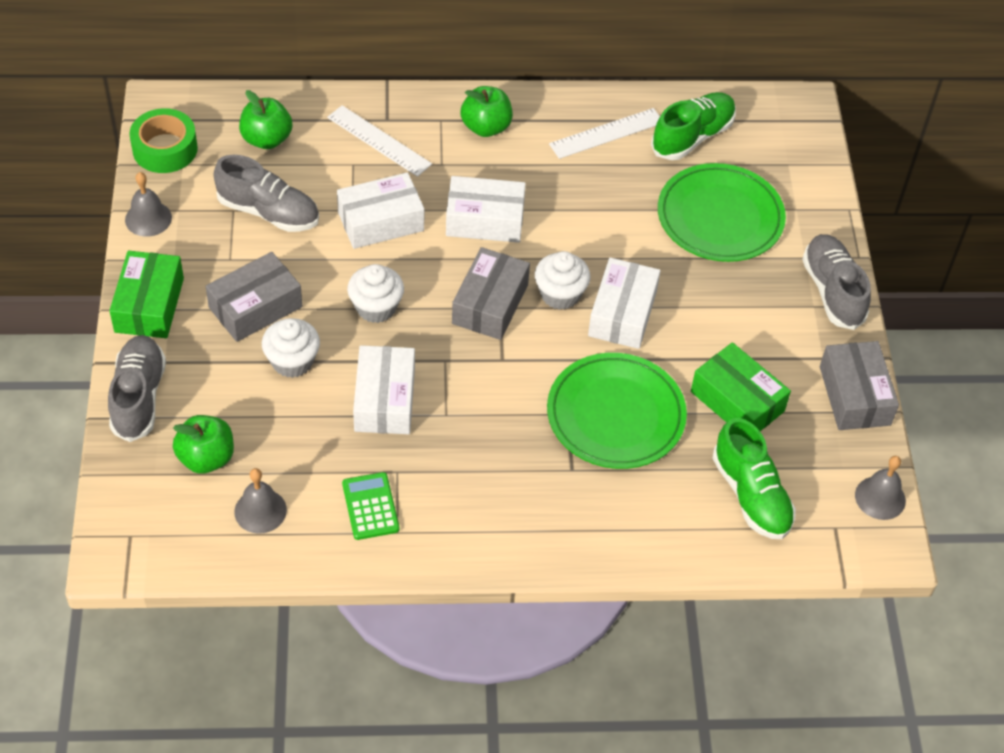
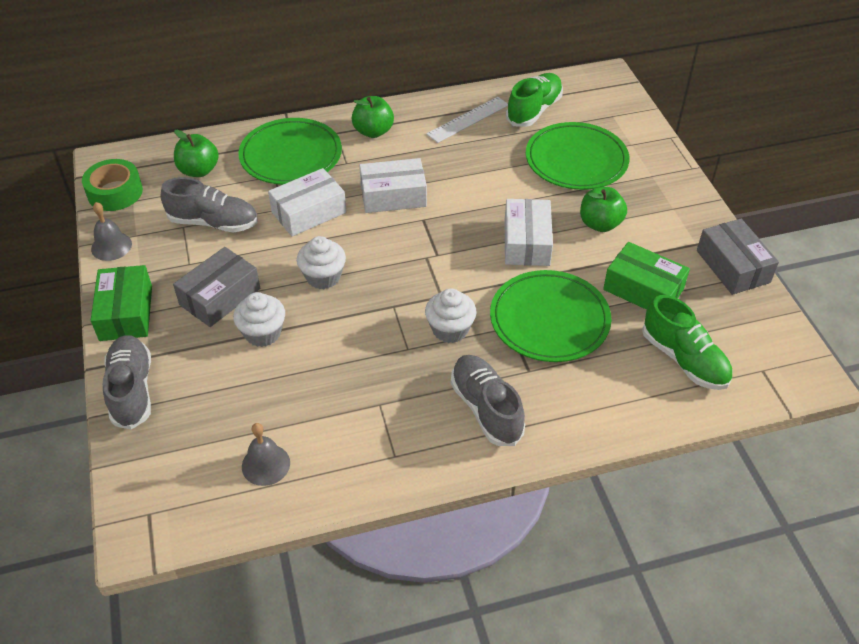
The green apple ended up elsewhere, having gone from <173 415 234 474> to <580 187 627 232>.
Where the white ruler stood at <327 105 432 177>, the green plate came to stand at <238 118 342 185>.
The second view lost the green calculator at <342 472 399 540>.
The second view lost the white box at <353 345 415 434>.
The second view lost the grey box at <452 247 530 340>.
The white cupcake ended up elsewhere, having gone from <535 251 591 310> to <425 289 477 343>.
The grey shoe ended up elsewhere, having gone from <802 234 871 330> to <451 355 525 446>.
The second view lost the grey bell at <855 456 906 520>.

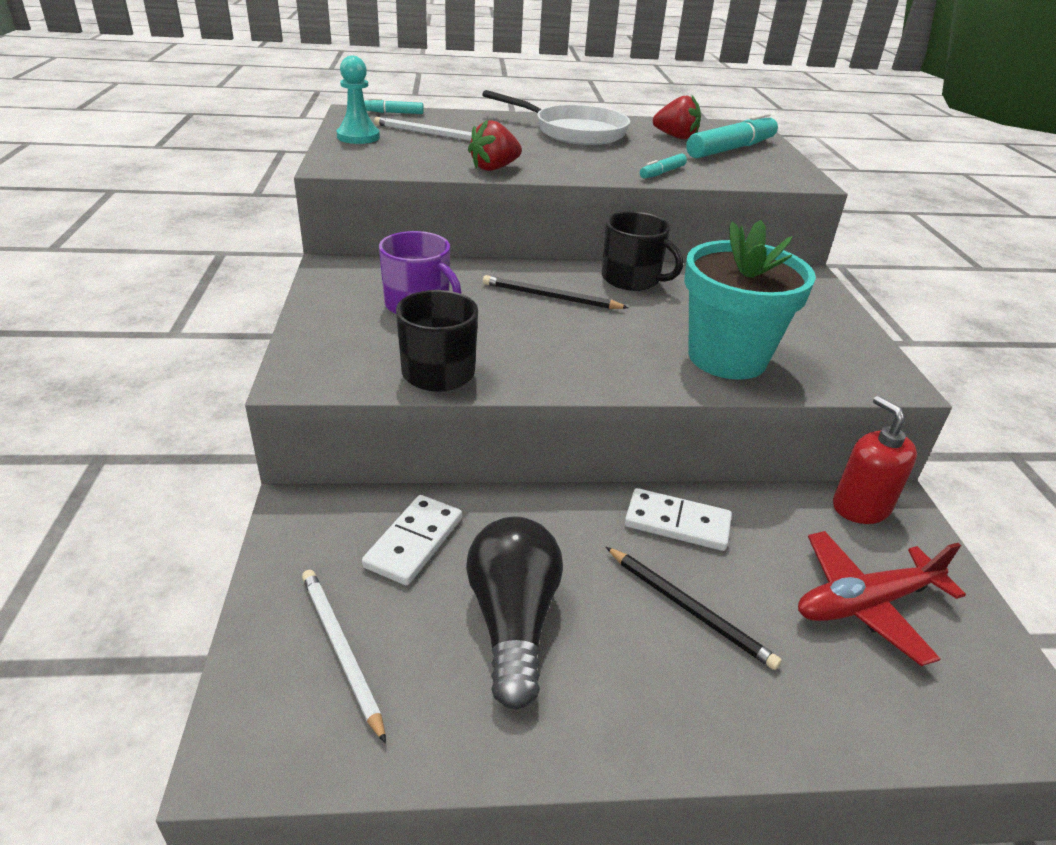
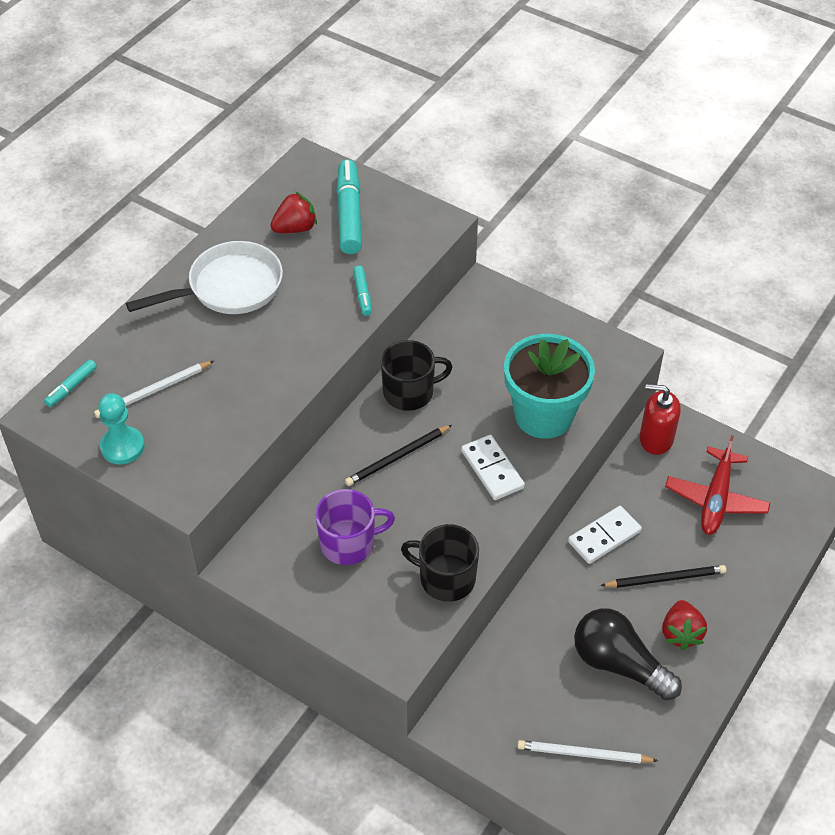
The white domino ended up elsewhere, having gone from <362 495 462 585> to <461 435 525 500>.
The red strawberry ended up elsewhere, having gone from <468 119 522 171> to <662 600 707 650>.

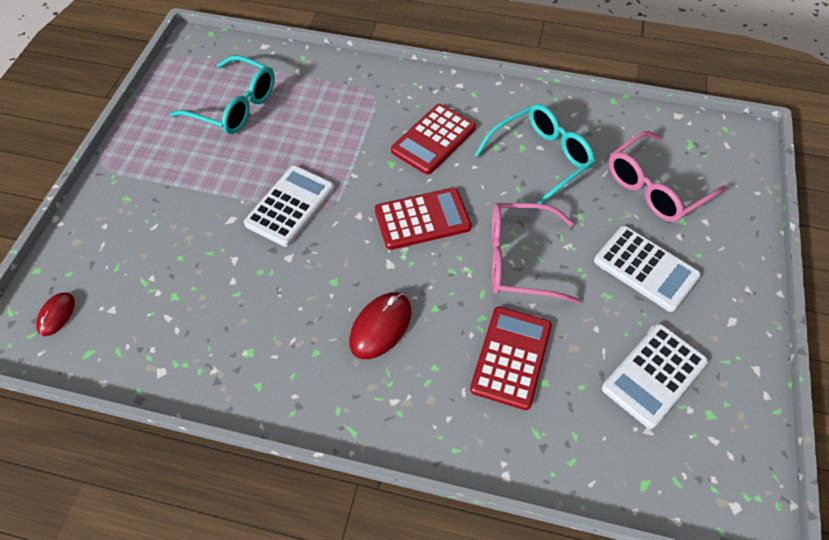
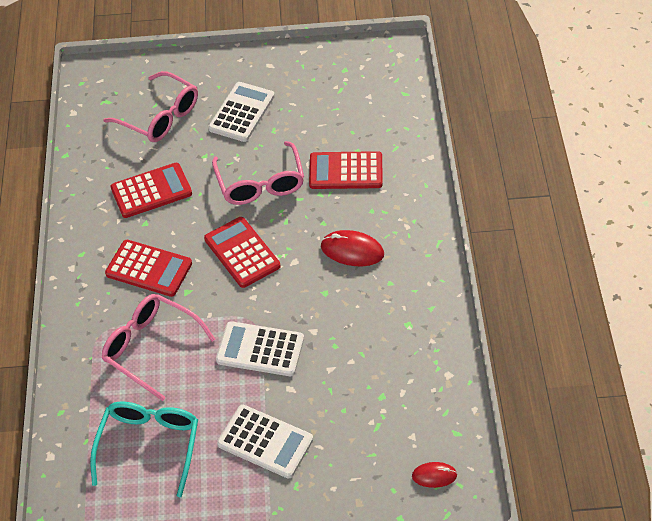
Where the turquoise glasses stood at <475 104 595 210>, the red calculator came to stand at <111 163 192 218>.
The white calculator ended up elsewhere, having gone from <602 324 708 429> to <217 405 313 478>.
The second view gained the pink glasses at <101 294 215 401>.

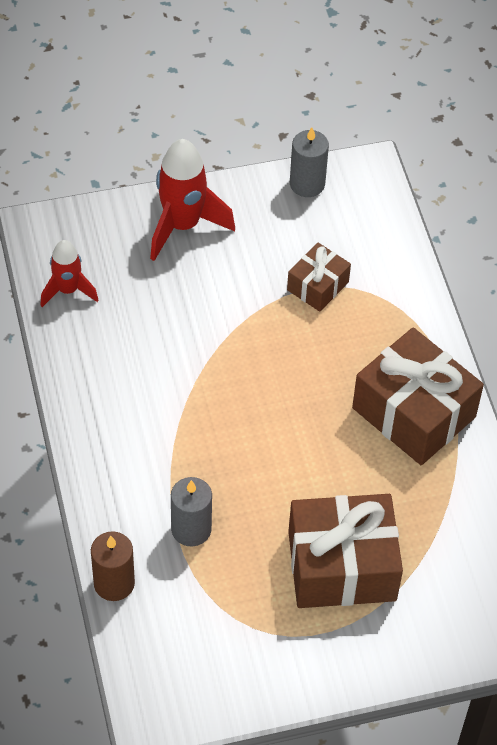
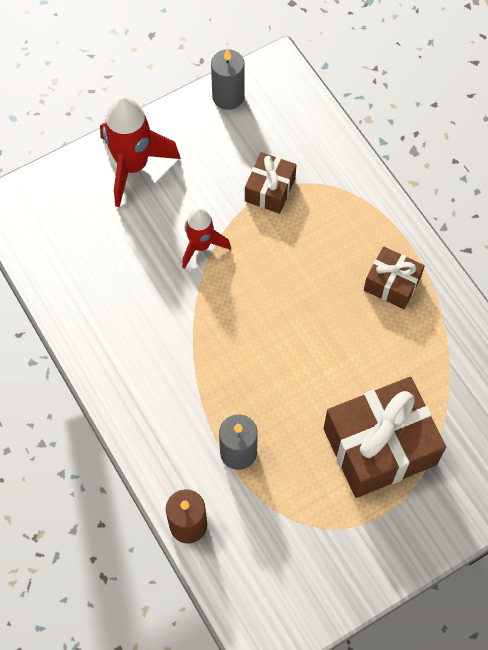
The red rocket ended up elsewhere, having gone from <40 240 98 307> to <182 207 231 269>.
The size of the brown gift at <352 327 484 465> changed by a factor of 0.53.

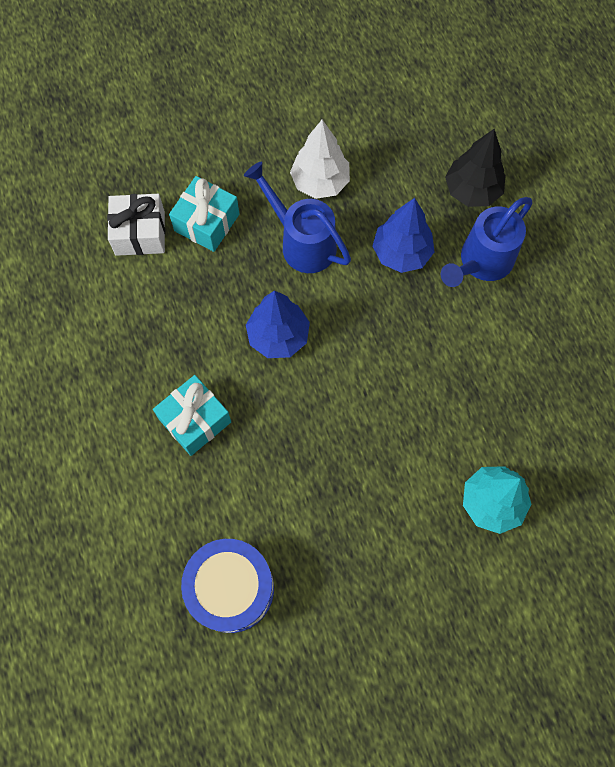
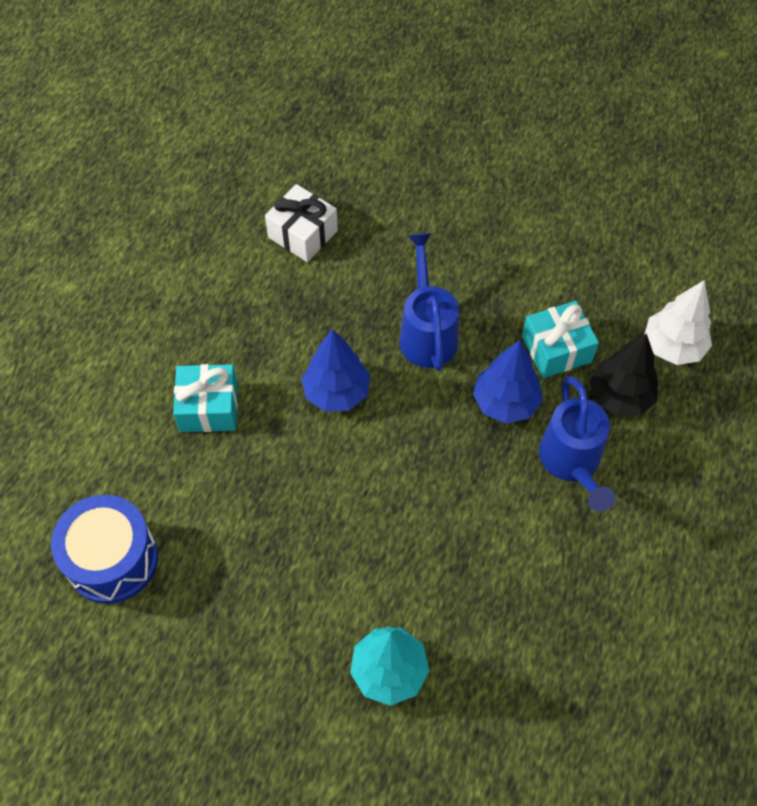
The turquoise gift ended up elsewhere, having gone from <169 176 239 252> to <522 301 599 378>.
The white tree ended up elsewhere, having gone from <290 120 350 199> to <644 280 712 365>.
The blue watering can at <441 197 533 287> ended up facing another way, 90 degrees counterclockwise from before.

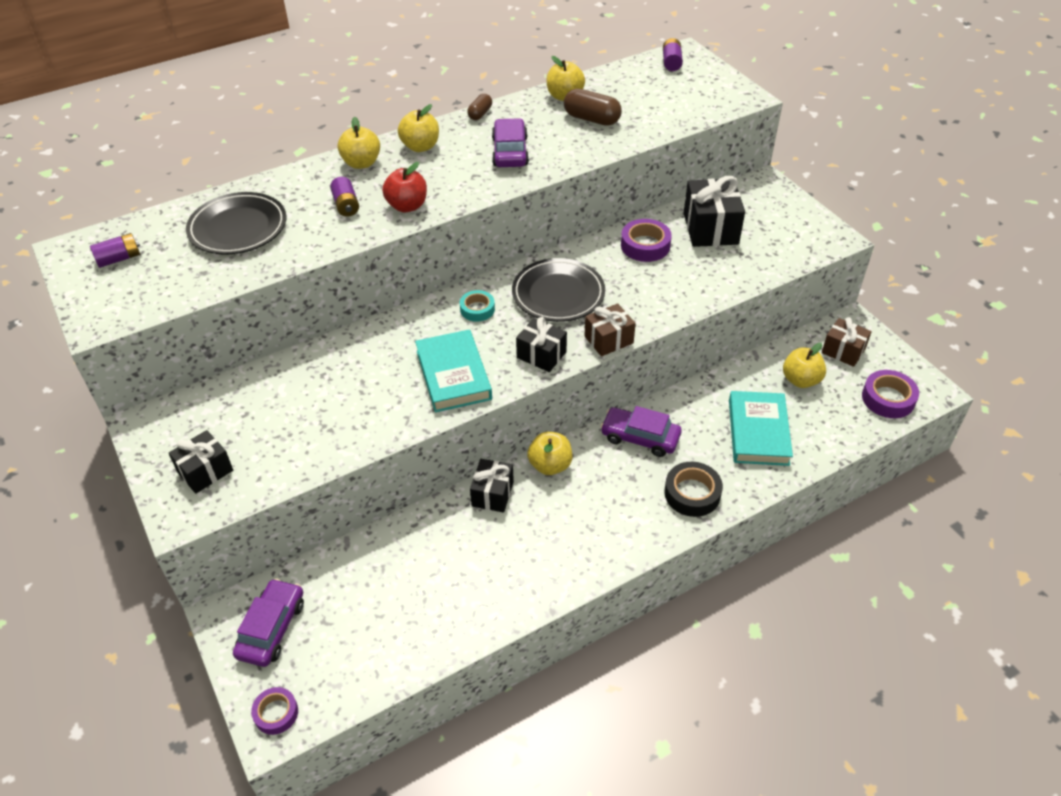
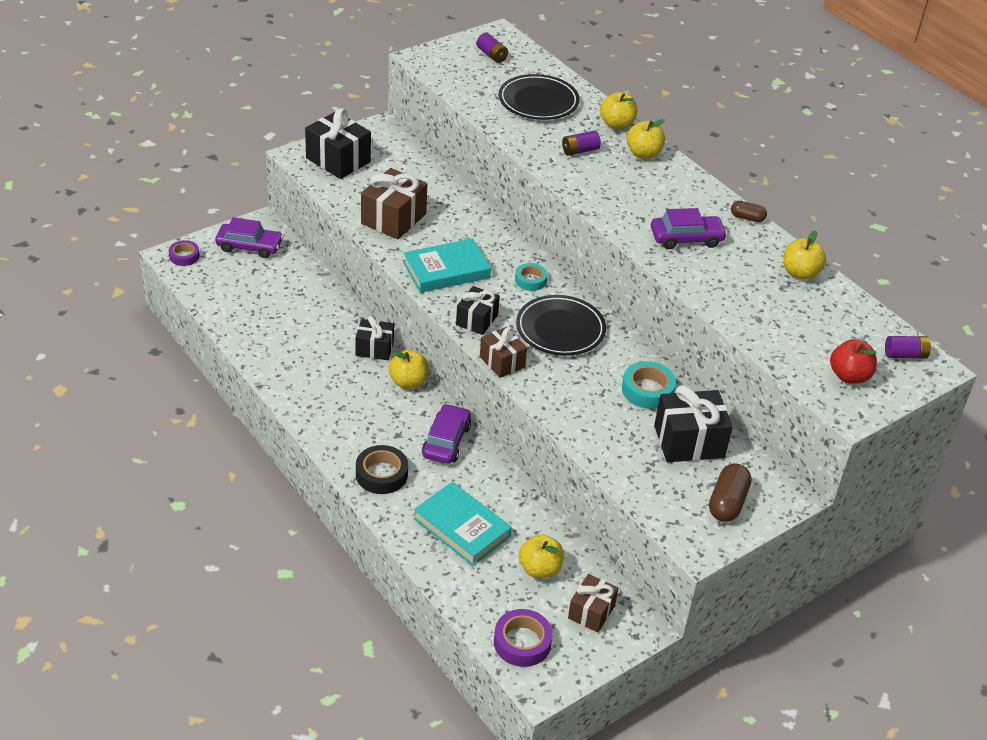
The size of the black gift at <169 430 233 494> changed by a factor of 1.59.
The red apple ended up elsewhere, having gone from <382 162 427 212> to <830 339 877 384>.
The yellow apple ended up elsewhere, having gone from <398 104 439 152> to <600 92 637 129>.
The brown capsule ended up elsewhere, having gone from <564 89 622 126> to <709 463 752 522>.
What was the purple tape at <621 219 672 262> turned into the turquoise tape at <622 361 676 409>.
The turquoise book at <729 391 793 466> ended up facing another way, 45 degrees clockwise from before.
The second view gained the brown gift at <361 168 427 239>.

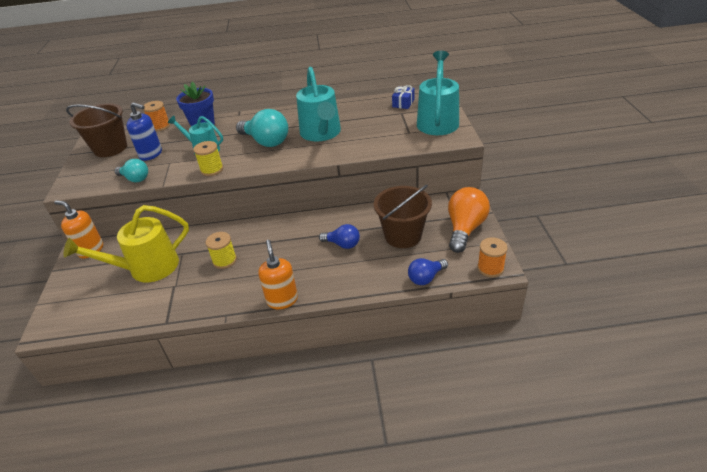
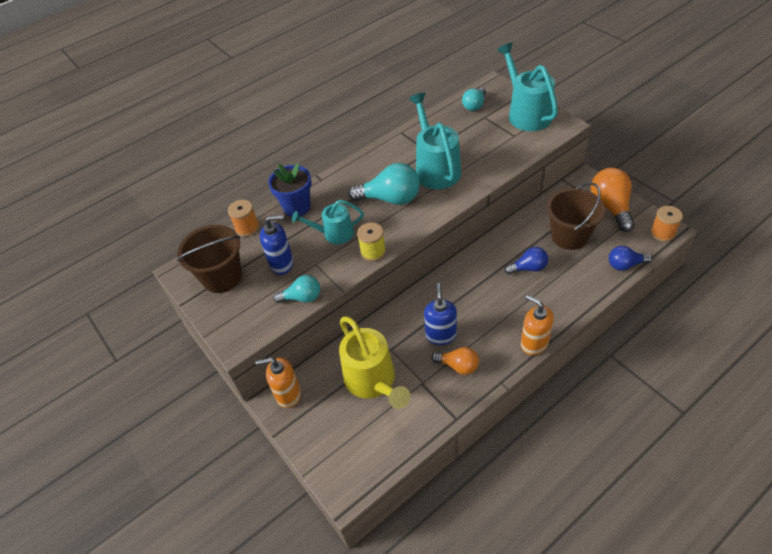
The yellow watering can at <64 205 189 282> ended up facing another way, 60 degrees counterclockwise from before.
Where the yellow spool stood at <206 232 237 269>, the blue soap dispenser came to stand at <424 283 457 345>.
The turquoise watering can at <296 67 341 141> ended up facing another way, 150 degrees counterclockwise from before.
Where the blue gift stood at <392 85 415 109>, the turquoise light bulb came to stand at <462 87 486 111>.
The blue light bulb at <408 258 448 285> ended up facing another way, 60 degrees clockwise from before.
The second view gained the orange light bulb at <431 347 479 375>.

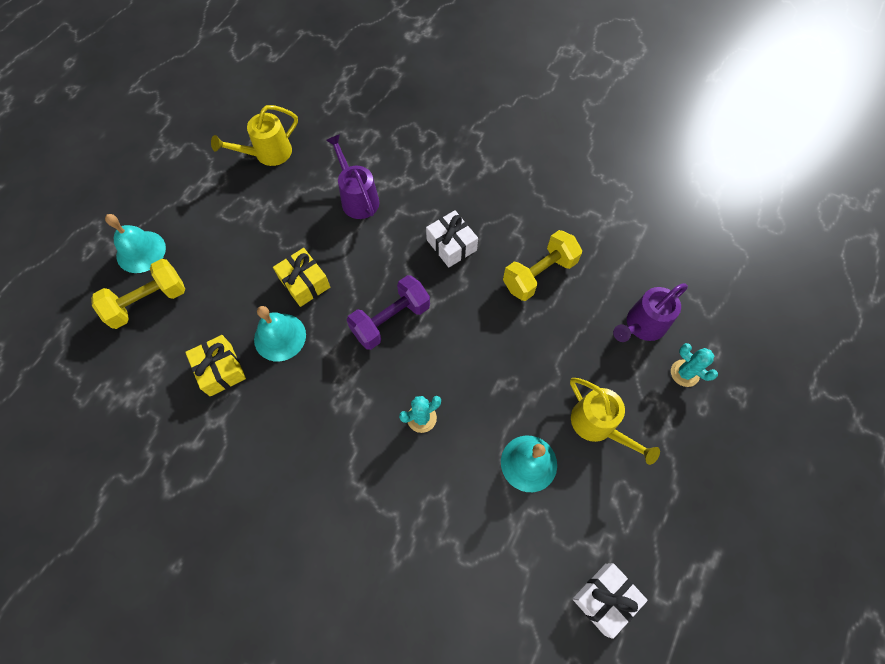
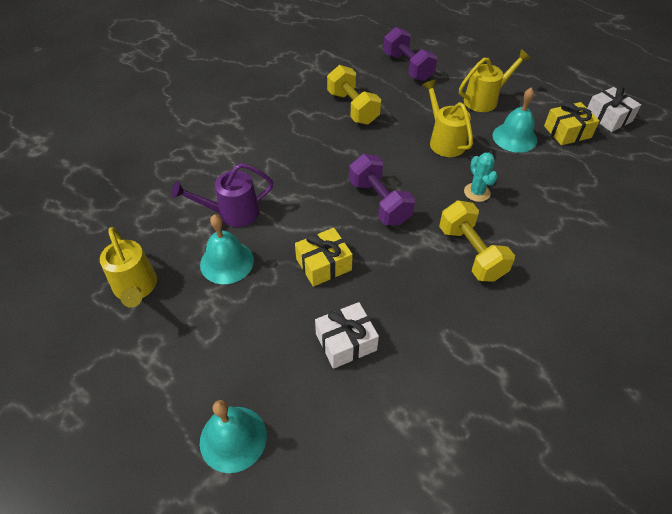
The yellow dumbbell ended up elsewhere, having gone from <91 259 185 329> to <439 201 515 281>.
The yellow gift ended up elsewhere, having gone from <185 335 246 396> to <544 102 600 145>.
The turquoise bell ended up elsewhere, having gone from <254 306 306 362> to <200 214 254 284>.
The white gift ended up elsewhere, having gone from <426 210 478 268> to <315 302 379 369>.
Where the purple watering can stood at <613 283 688 342>, the purple dumbbell came to stand at <383 27 437 81>.
The second view lost the turquoise cactus at <671 343 718 387>.
The second view gained the yellow watering can at <423 80 473 157>.

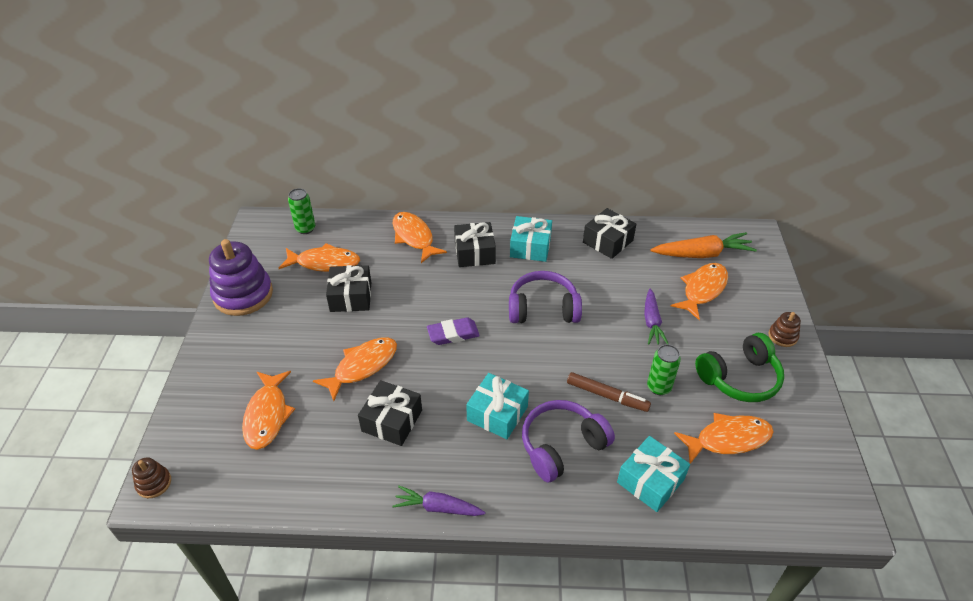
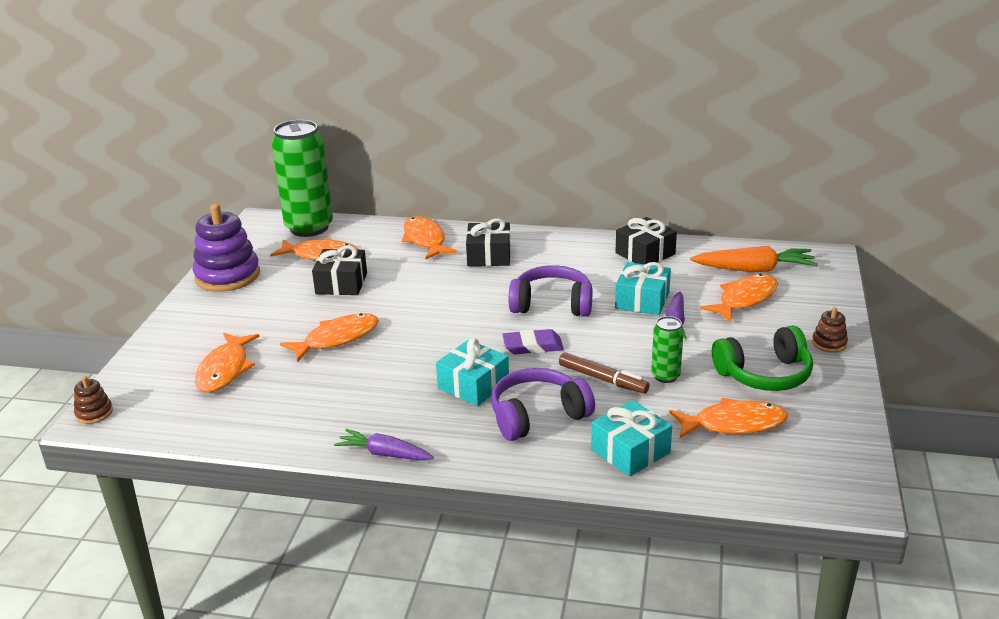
The size of the green can at <288 188 315 234> changed by a factor of 2.16.
The second view lost the black gift at <358 380 422 446>.
The purple eraser ended up elsewhere, having gone from <427 317 480 345> to <502 329 564 354>.
The turquoise gift ended up elsewhere, having gone from <510 216 552 262> to <615 262 671 315>.

